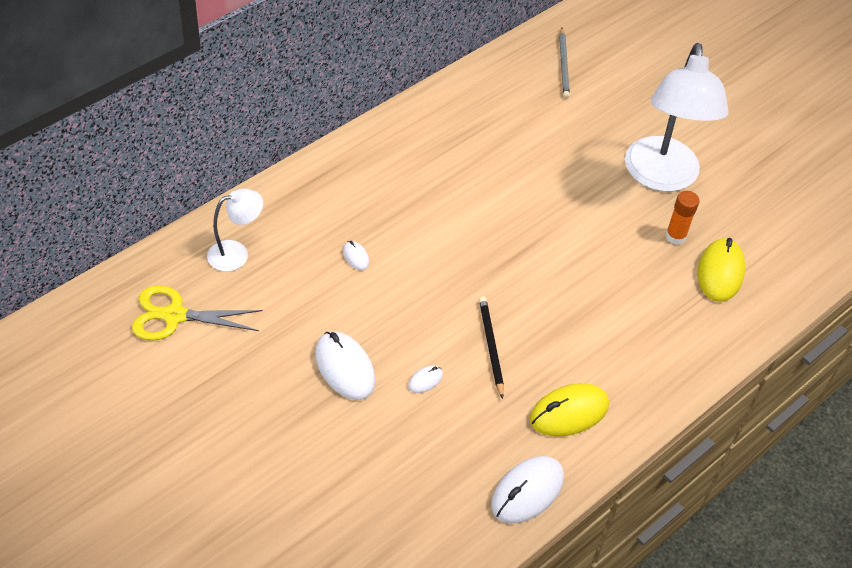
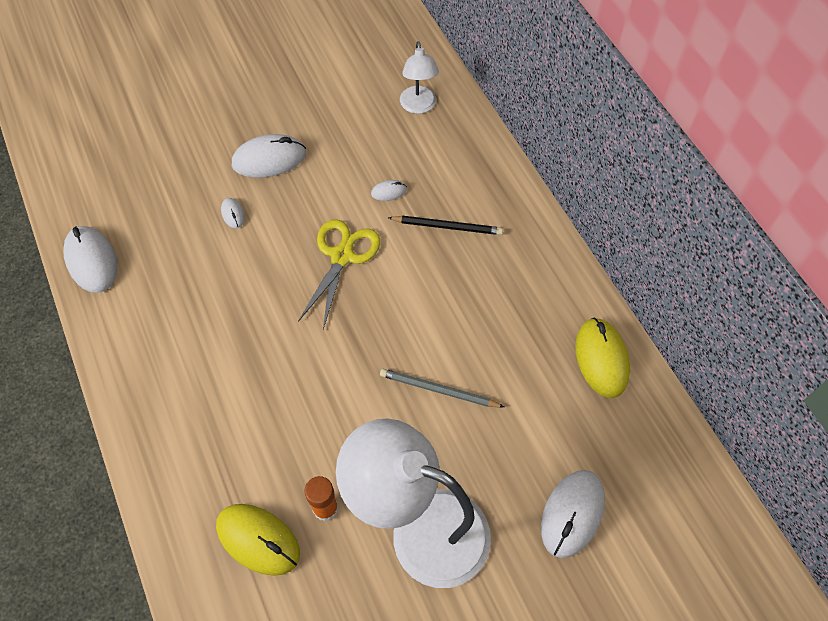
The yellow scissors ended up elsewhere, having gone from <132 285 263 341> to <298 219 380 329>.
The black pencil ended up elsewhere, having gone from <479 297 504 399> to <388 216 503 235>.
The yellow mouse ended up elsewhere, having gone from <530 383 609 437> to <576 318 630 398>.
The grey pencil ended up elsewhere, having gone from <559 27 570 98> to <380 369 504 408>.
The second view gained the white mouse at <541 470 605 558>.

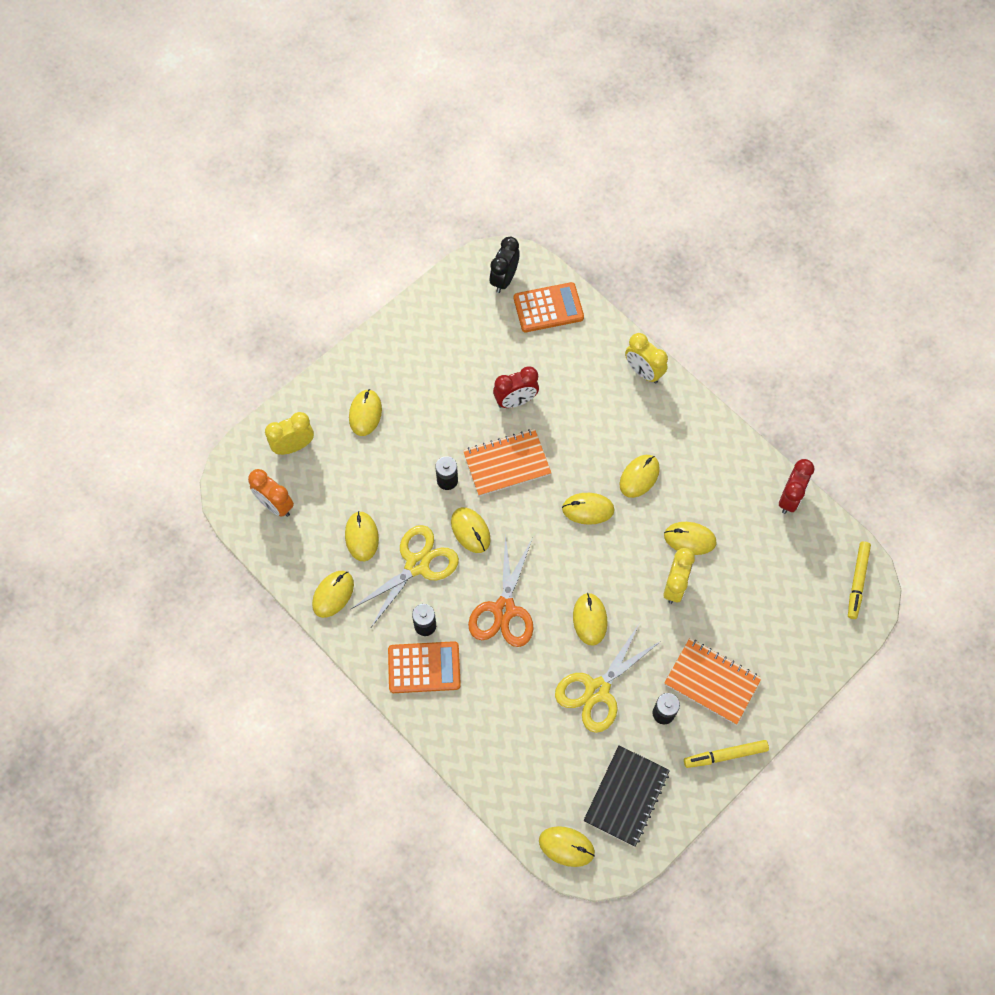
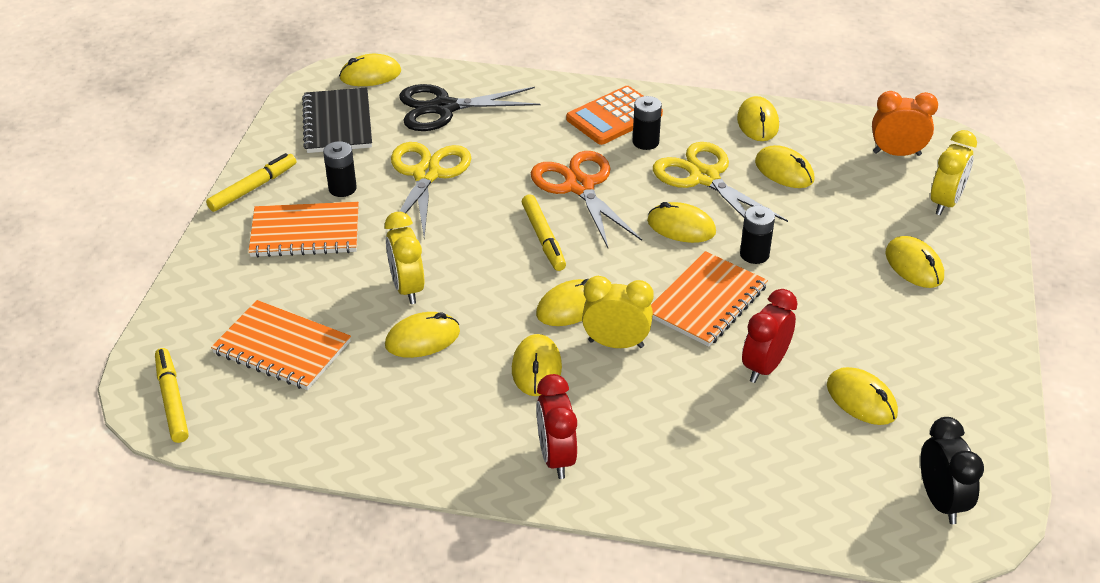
The yellow scissors at <350 525 459 629> ended up facing another way, 135 degrees clockwise from before.
The second view lost the orange calculator at <514 282 584 332>.
The yellow mouse ended up elsewhere, having gone from <573 593 608 646> to <827 367 898 425>.
The yellow clock ended up elsewhere, having gone from <625 333 668 383> to <582 276 654 348>.
The red clock ended up elsewhere, having gone from <779 459 814 514> to <536 374 577 479>.
The second view gained the orange notebook at <211 300 351 390>.
The second view gained the black scissors at <399 84 540 131>.
The second view gained the yellow marker at <522 194 566 271>.

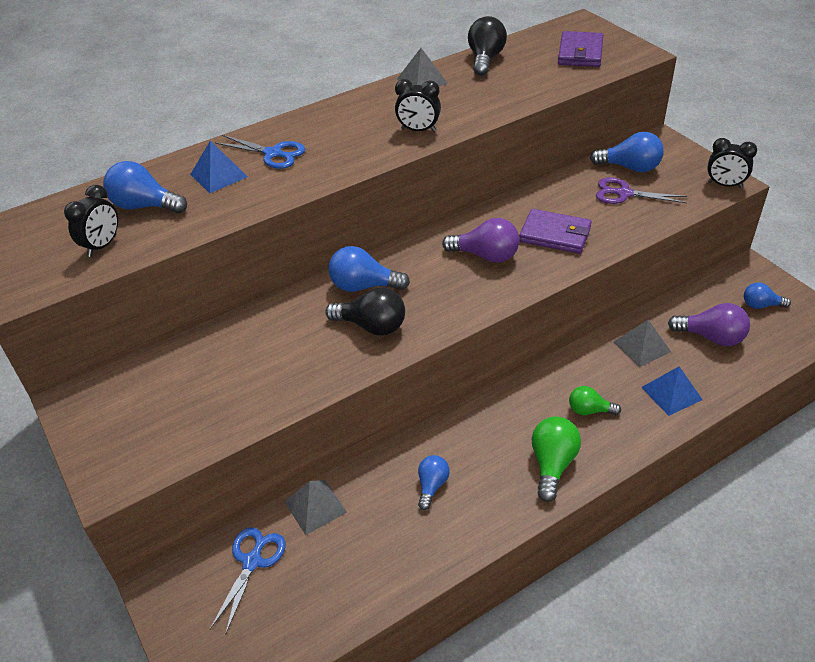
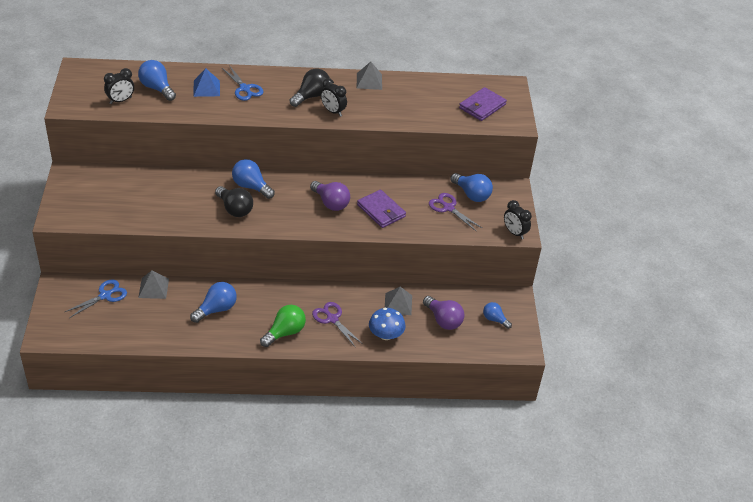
The size of the blue light bulb at <418 455 450 510> changed by a factor of 1.57.
The black light bulb ended up elsewhere, having gone from <468 16 507 76> to <290 69 330 107>.
Where the green light bulb stood at <569 386 621 415>, the purple scissors came to stand at <312 302 363 347>.
Where the blue pyramid stood at <641 366 703 416>, the blue mushroom came to stand at <369 308 406 340>.

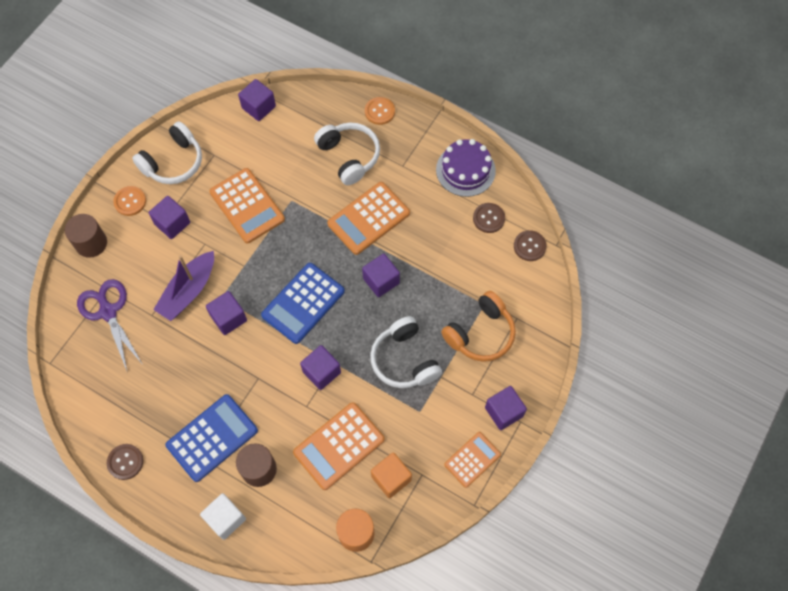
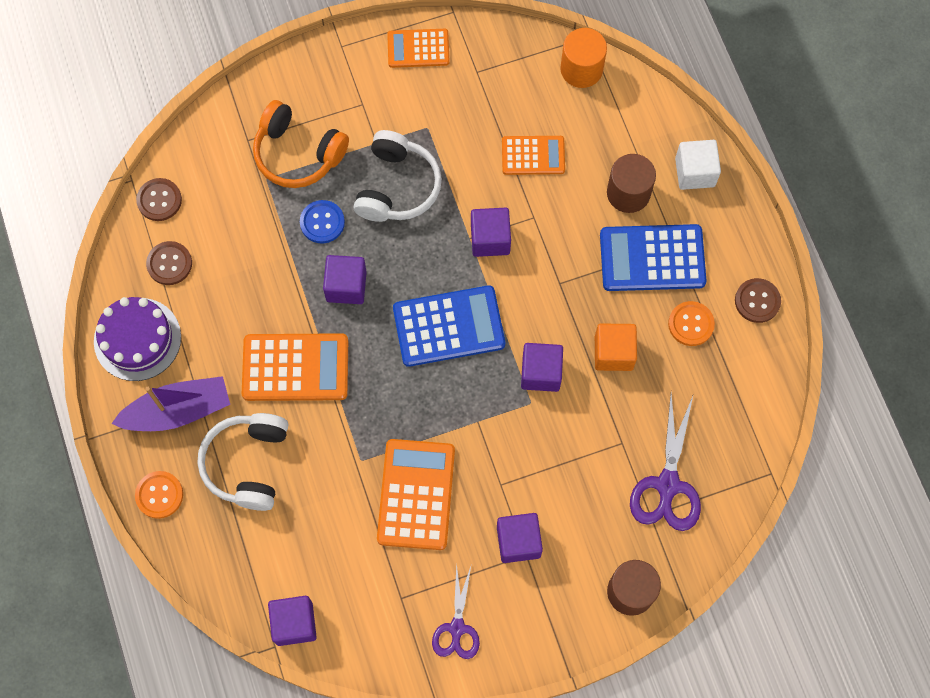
The orange button ended up elsewhere, having gone from <113 186 146 216> to <668 301 715 346>.
Where the white headphones stood at <132 121 202 184>, the purple scissors came to stand at <432 562 480 659>.
The purple boat ended up elsewhere, having gone from <153 251 214 321> to <111 376 230 431>.
The size of the orange calculator at <293 402 385 490> changed by a factor of 0.62.
The orange cube ended up elsewhere, having gone from <371 452 412 498> to <595 324 637 371>.
The orange headphones at <441 291 516 362> ended up facing another way, 150 degrees counterclockwise from before.
The second view lost the purple cube at <485 386 527 430>.
The second view gained the blue button at <300 200 345 243>.

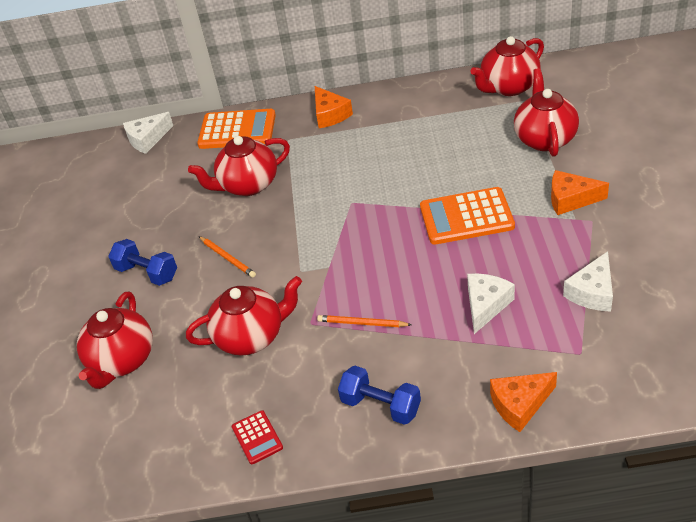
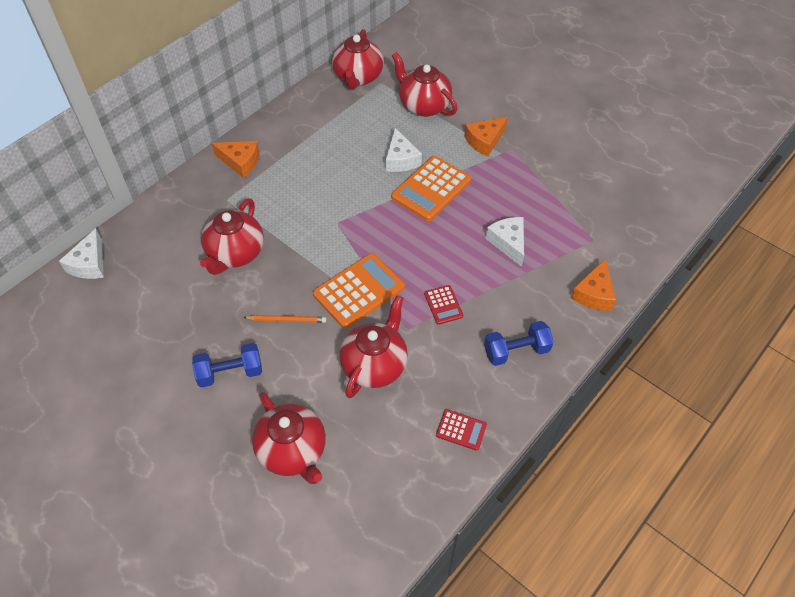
The orange calculator ended up elsewhere, having gone from <197 109 276 149> to <313 253 405 329>.
Where the orange pencil stood at <317 315 412 327>, the red calculator came to stand at <424 285 463 325>.
The white cheese ended up elsewhere, having gone from <563 251 613 312> to <386 128 422 172>.

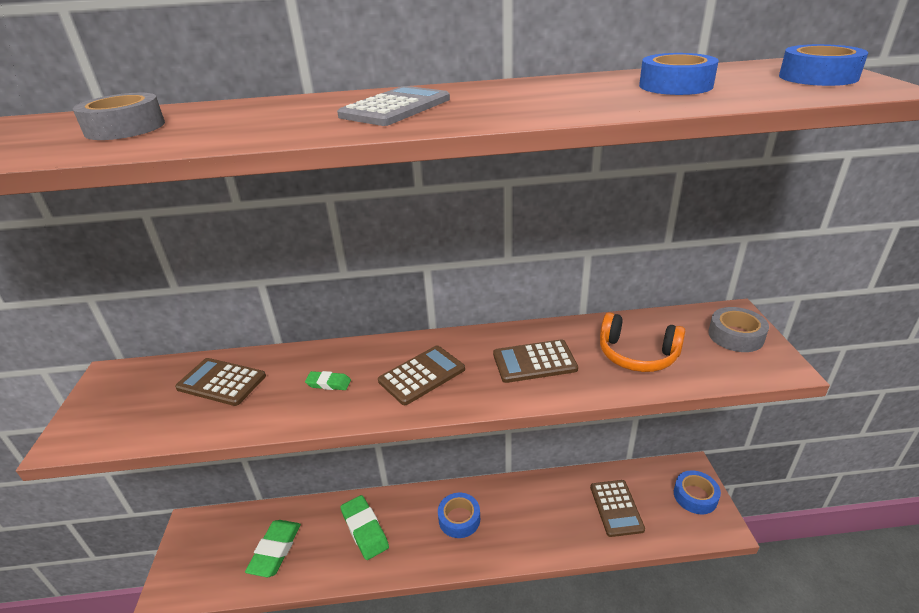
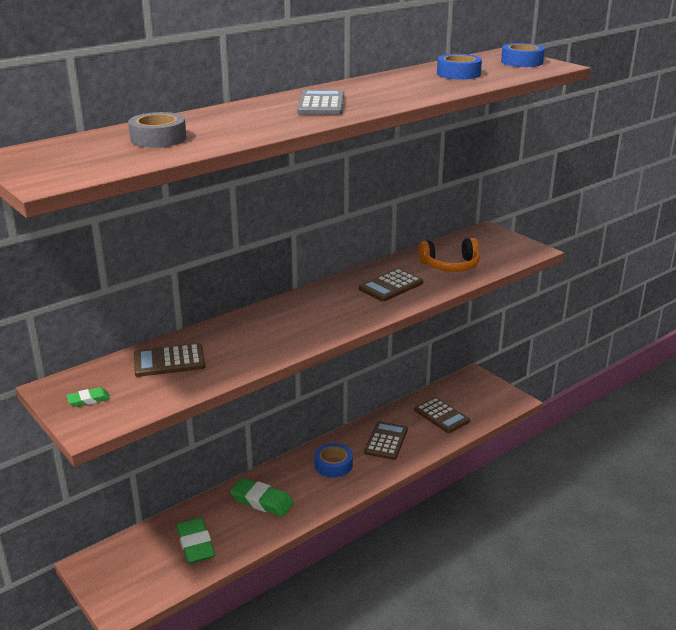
The green eraser ended up elsewhere, having gone from <305 371 351 390> to <66 387 110 407>.
The brown calculator ended up elsewhere, having gone from <378 346 465 405> to <364 421 408 460>.
The second view lost the blue tape at <674 470 721 514>.
The second view lost the grey tape at <708 307 769 352>.

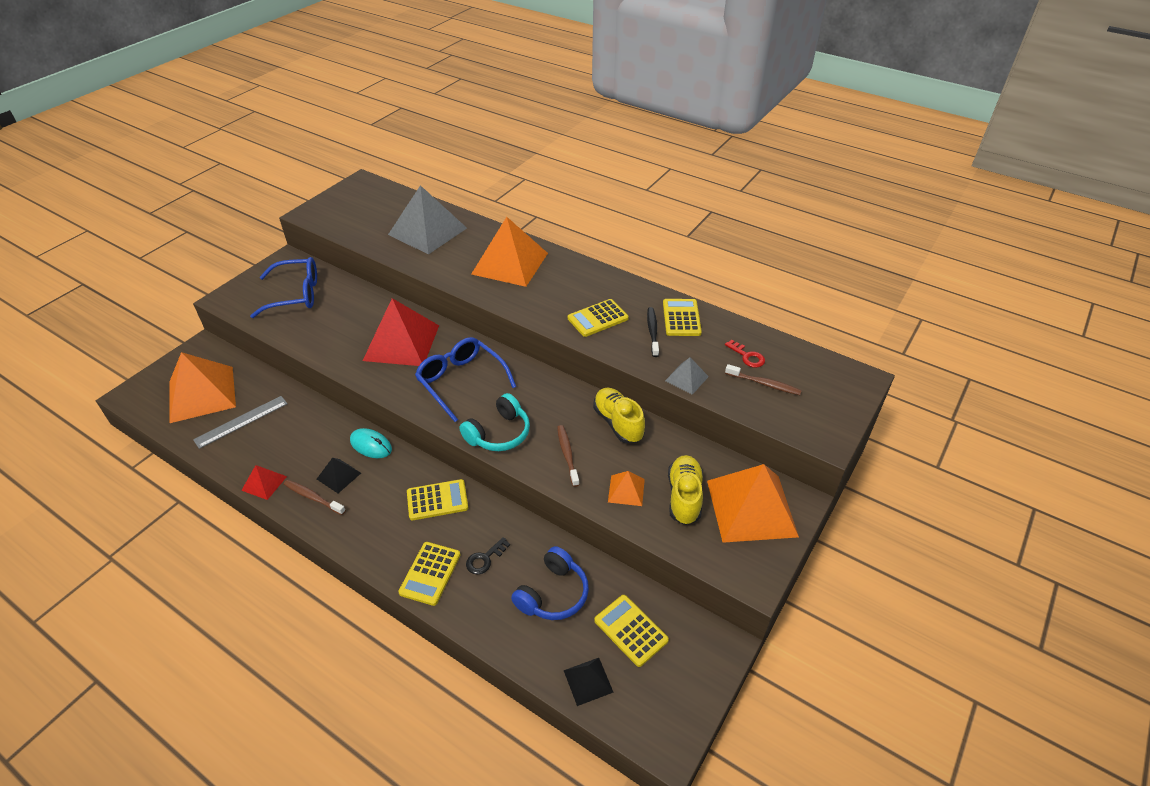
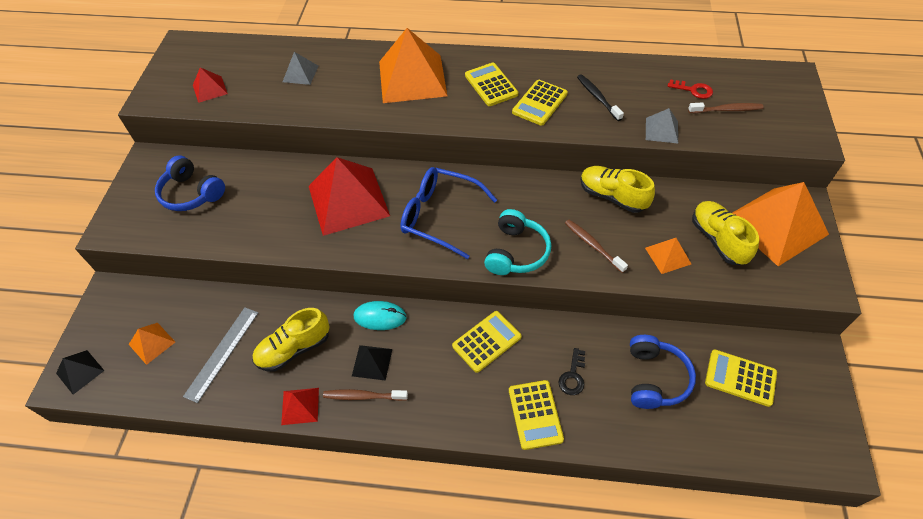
The size of the orange pyramid at <169 352 236 423> changed by a factor of 0.46.
Where the blue glasses stood at <250 257 317 318>, the blue headphones came to stand at <155 156 225 211>.
The size of the grey pyramid at <388 185 467 254> changed by a factor of 0.46.
The black pyramid ended up elsewhere, having gone from <564 658 613 706> to <56 350 104 395>.
The yellow calculator ended up elsewhere, having gone from <663 299 702 336> to <465 63 518 106>.
The second view gained the red pyramid at <193 67 228 103>.
The second view gained the yellow shoe at <253 308 329 372>.

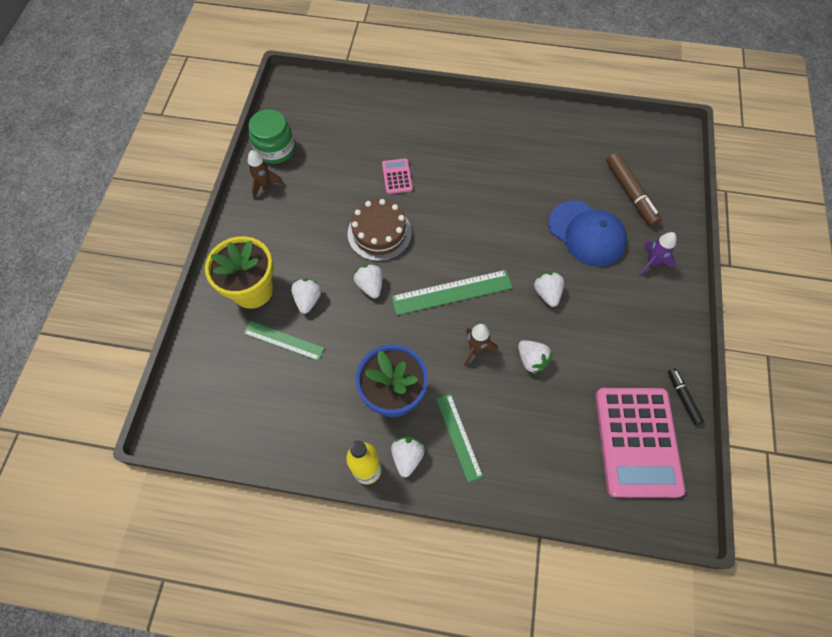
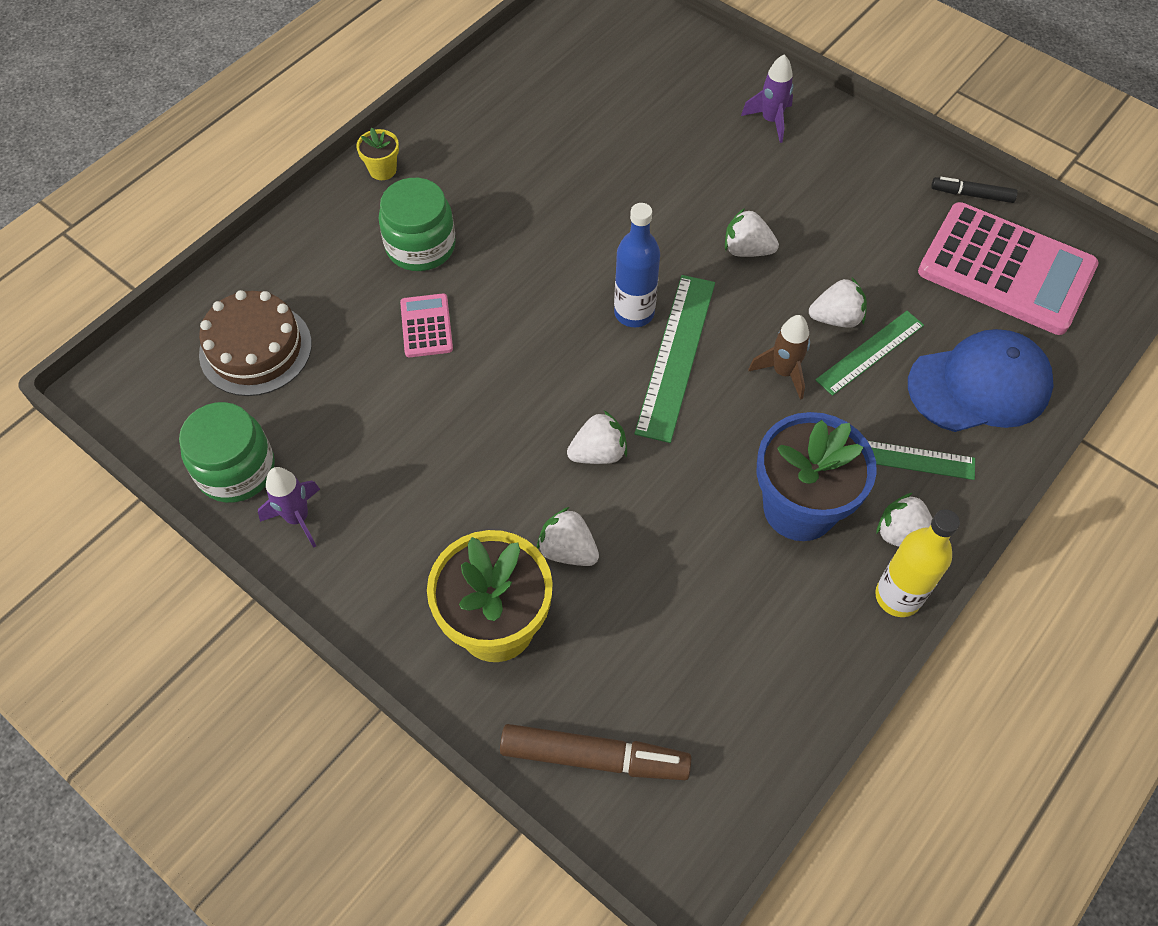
The green ruler ended up elsewhere, having gone from <243 321 325 361> to <816 311 924 396>.
What was the brown rocket at <248 150 284 199> turned into the purple rocket at <258 467 320 548>.
The brown cake ended up elsewhere, having gone from <348 199 412 261> to <199 290 312 396>.
The white strawberry at <354 264 383 299> ended up facing another way, 150 degrees clockwise from before.
The pink calculator at <382 158 413 194> ended up facing another way, 60 degrees clockwise from before.
The blue cap ended up elsewhere, having gone from <549 201 627 267> to <908 329 1054 432>.
The brown marker ended up elsewhere, having gone from <606 152 662 226> to <500 724 691 780>.
The second view gained the yellow flower pot at <356 127 399 180>.
The second view gained the green jar at <379 178 456 271>.
The second view gained the blue bottle at <614 203 660 327>.

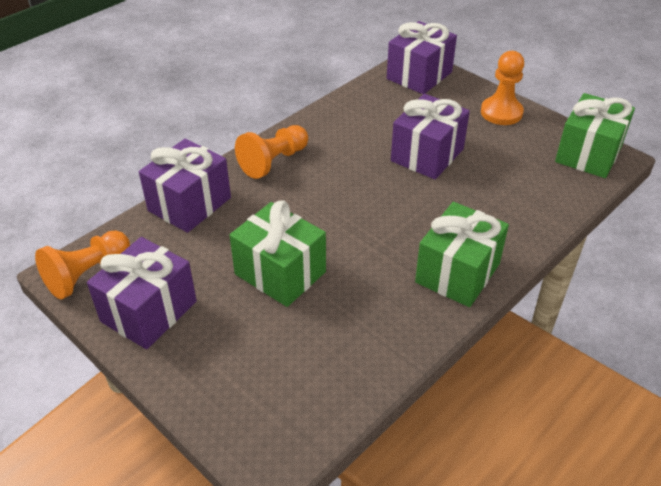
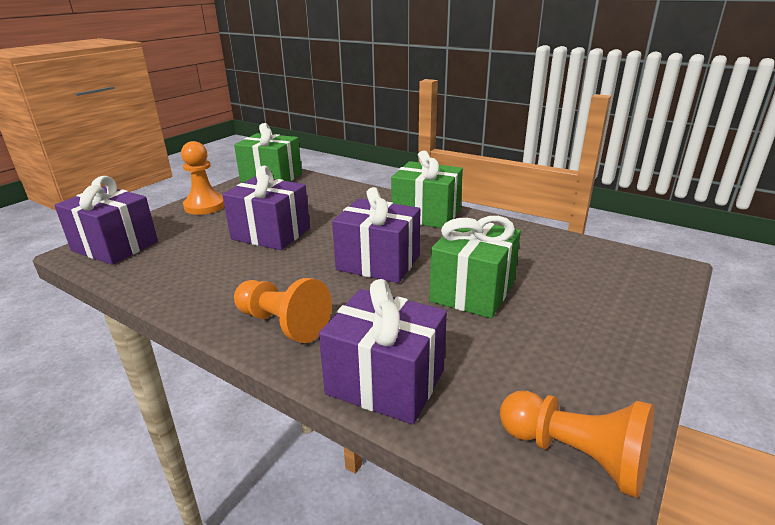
The purple gift ended up elsewhere, having gone from <87 237 197 349> to <332 187 420 283>.

